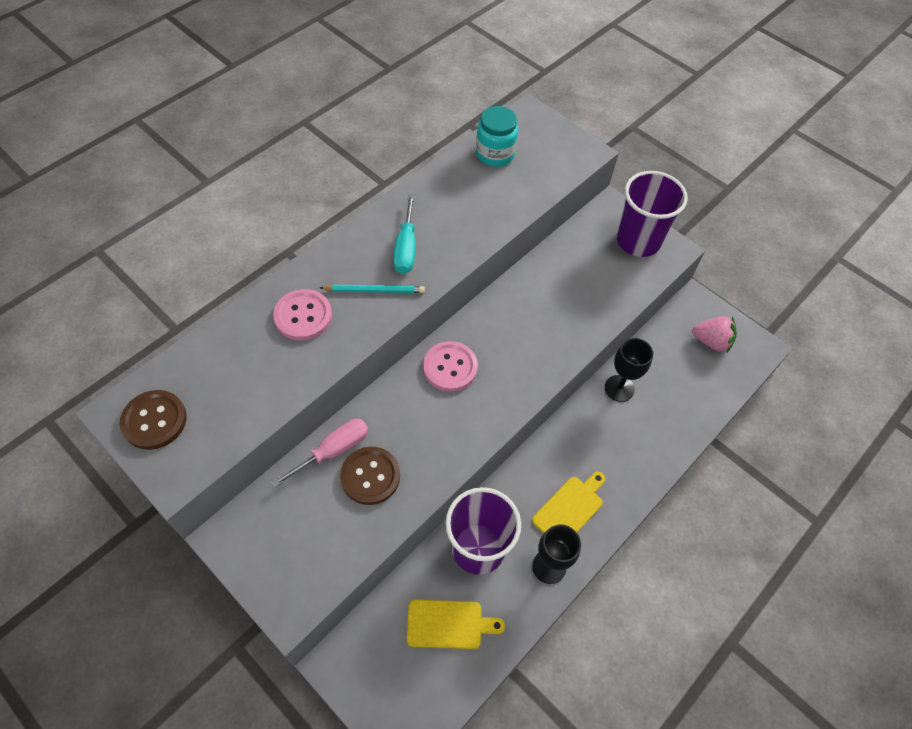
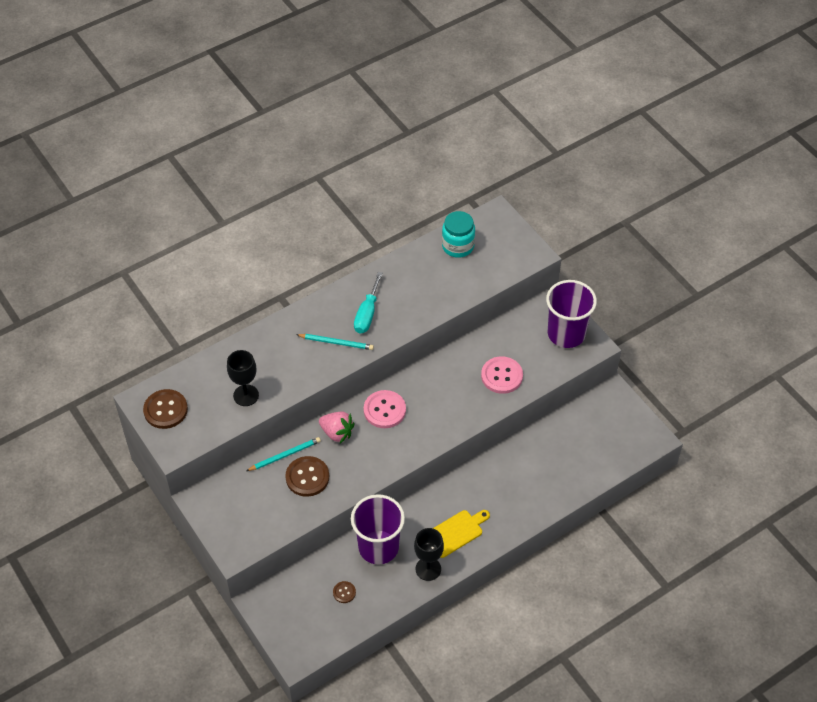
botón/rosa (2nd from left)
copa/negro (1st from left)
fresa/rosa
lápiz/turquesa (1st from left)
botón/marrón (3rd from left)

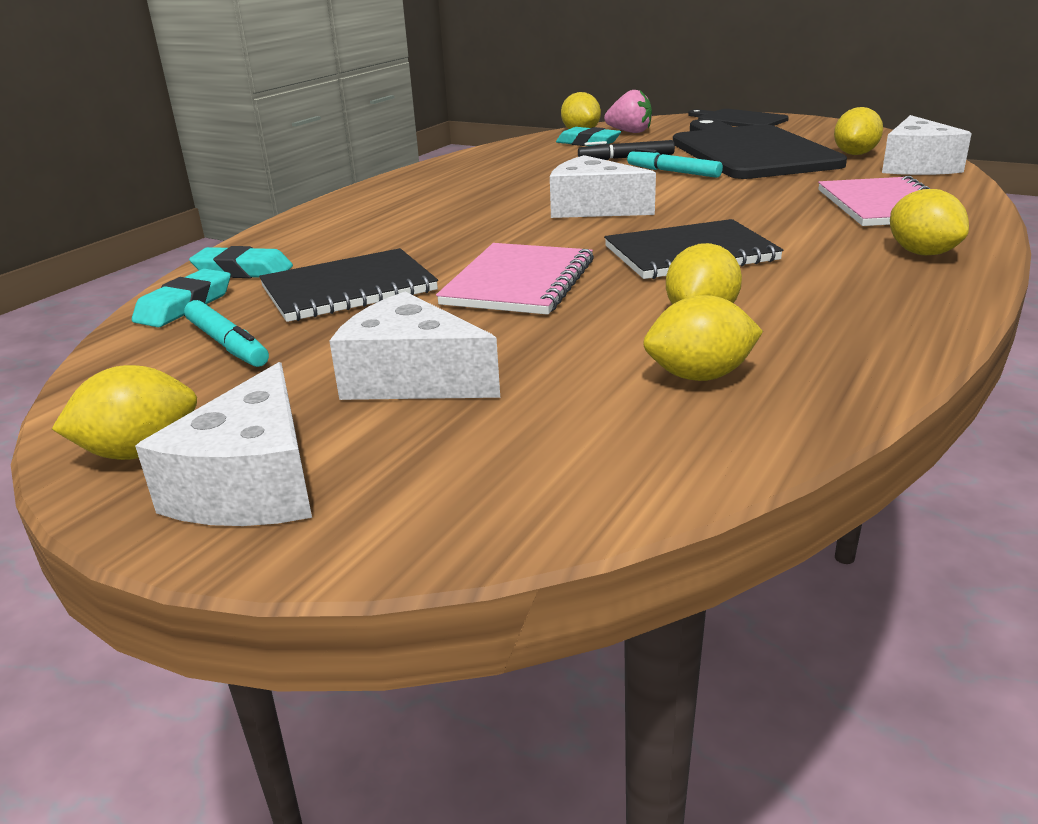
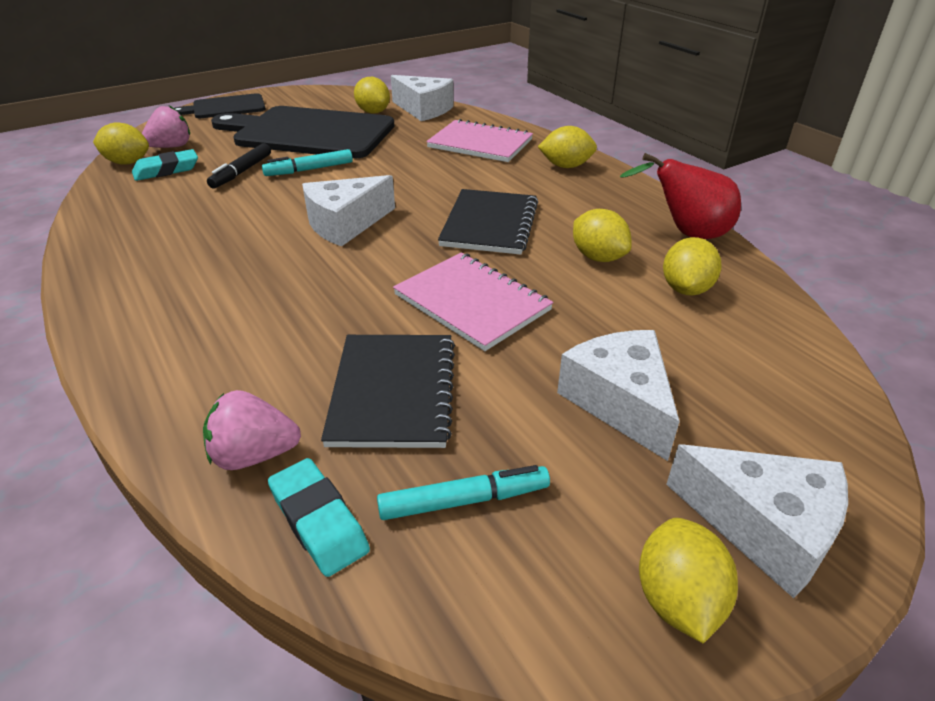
pera/rojo
fresa/rosa (2nd from left)
queso/blanco (3rd from left)

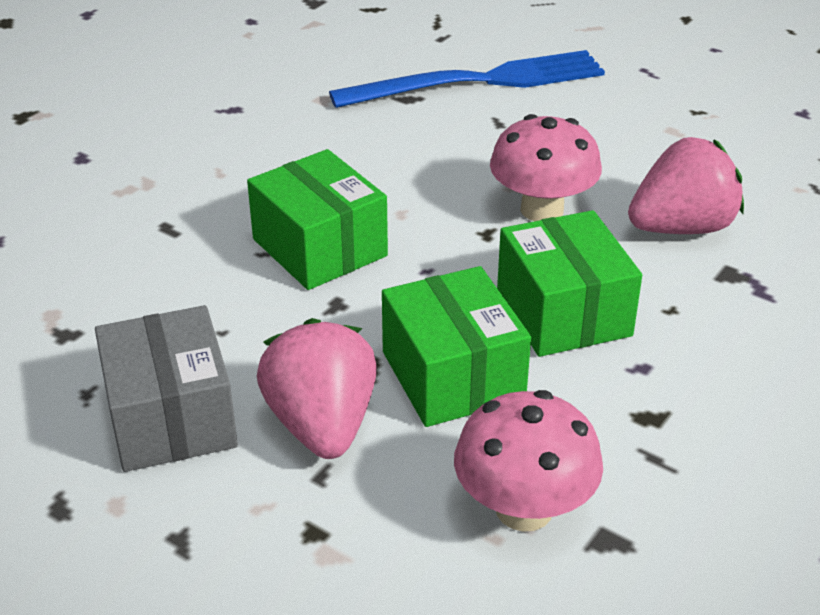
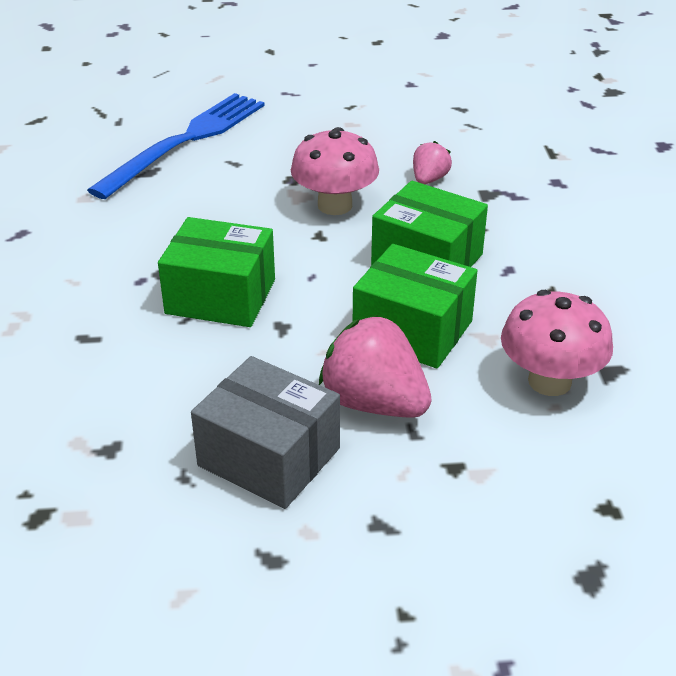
fresa/rosa (2nd from left)

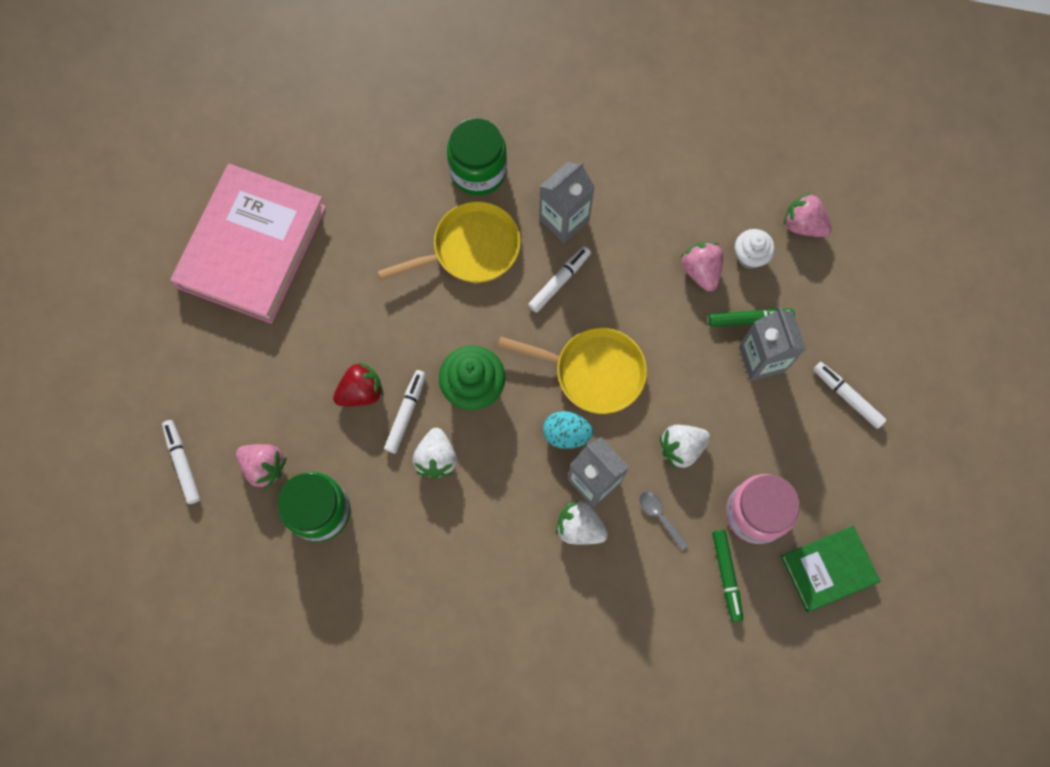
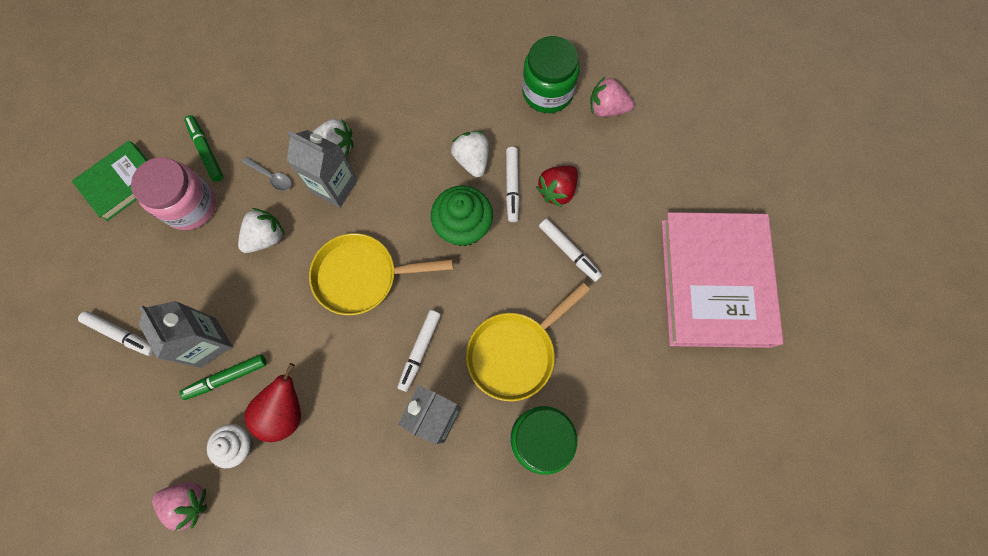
huevo/turquesa
rotulador/blanco (4th from left)
pera/rojo

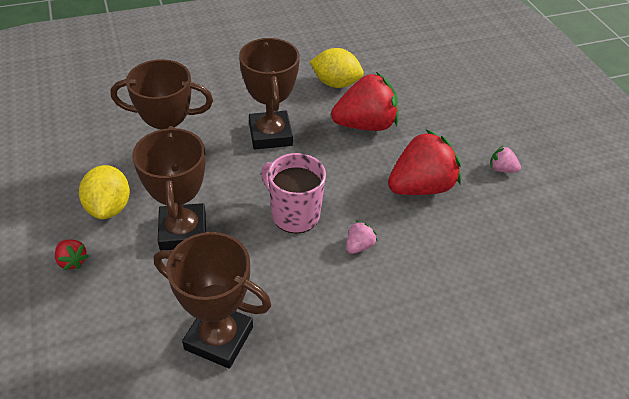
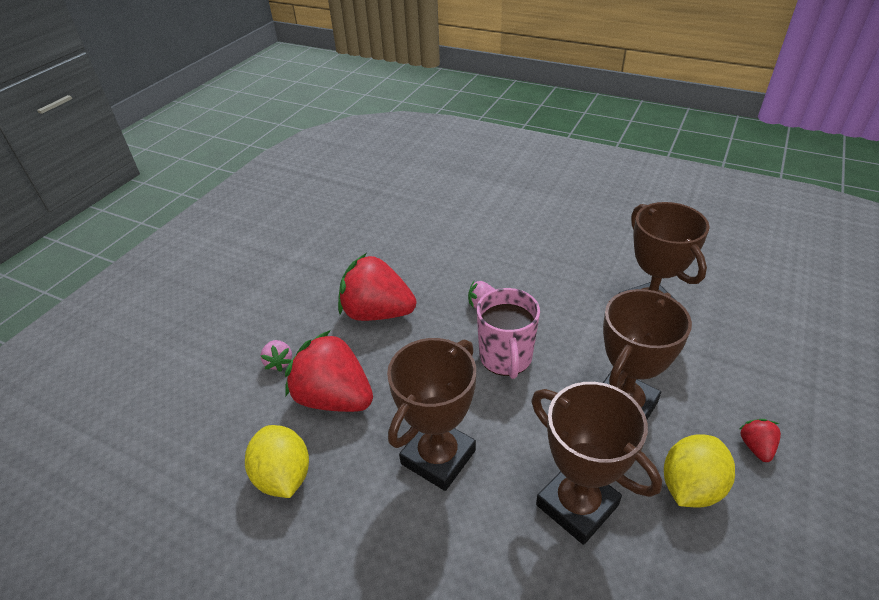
fresa/rosa (1st from left)

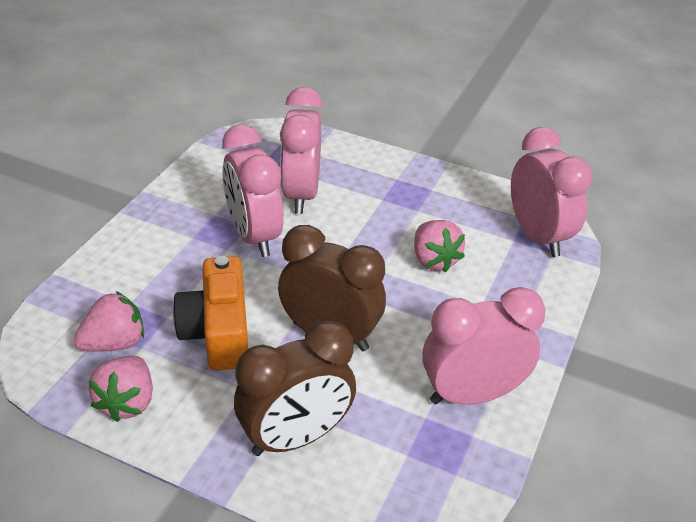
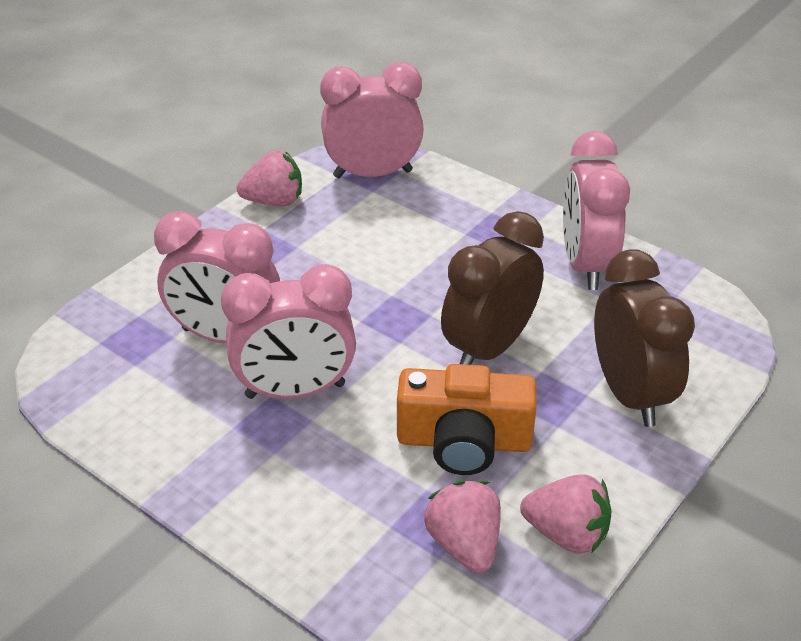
fresa/rosa (1st from left)

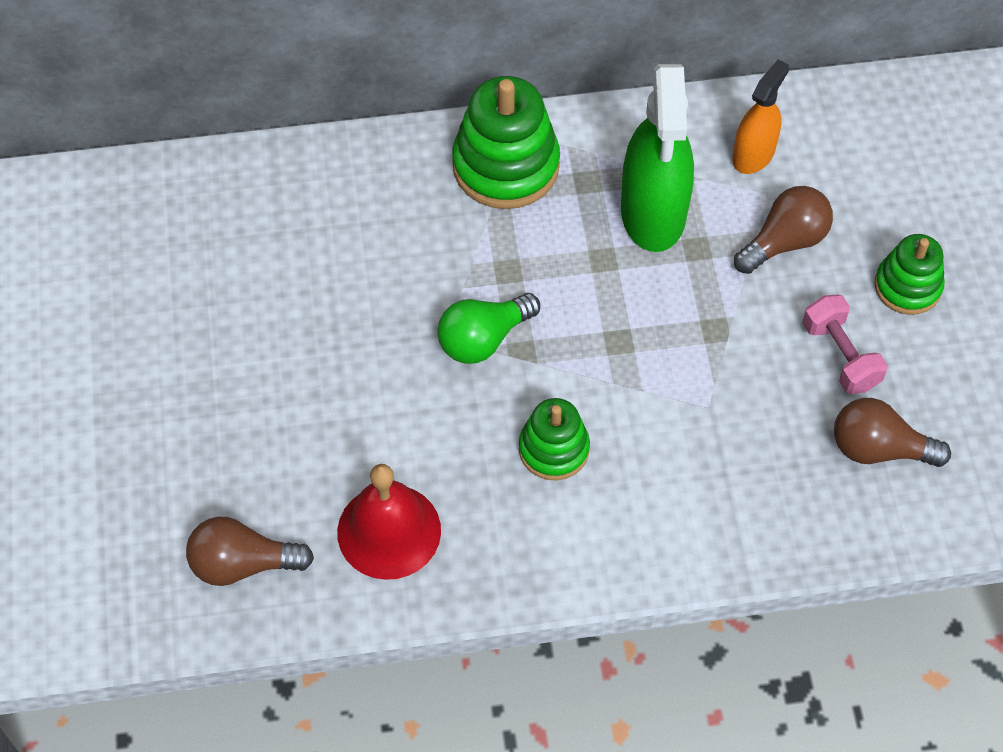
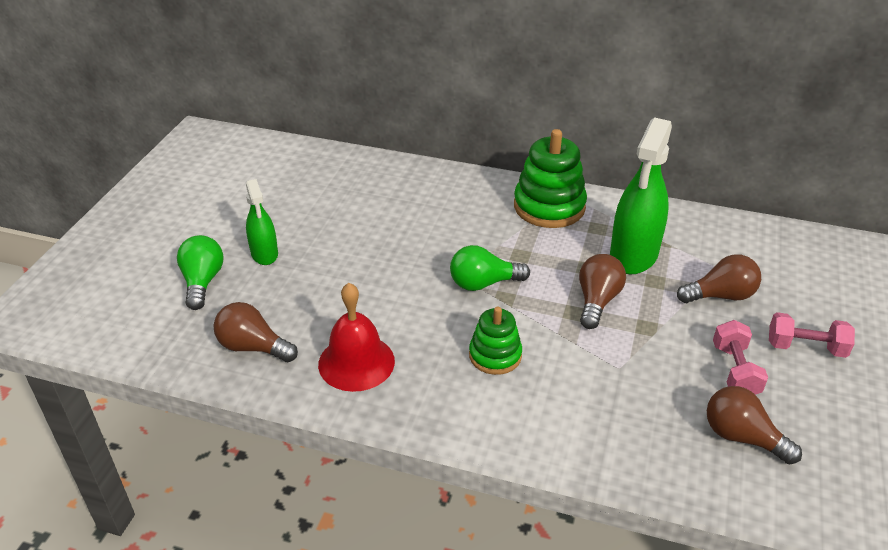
pulverizador/naranja
bombilla/verde (1st from left)
pulverizador/verde (1st from left)
bombilla/marrón (2nd from left)
mancuerna/rosa (2nd from left)

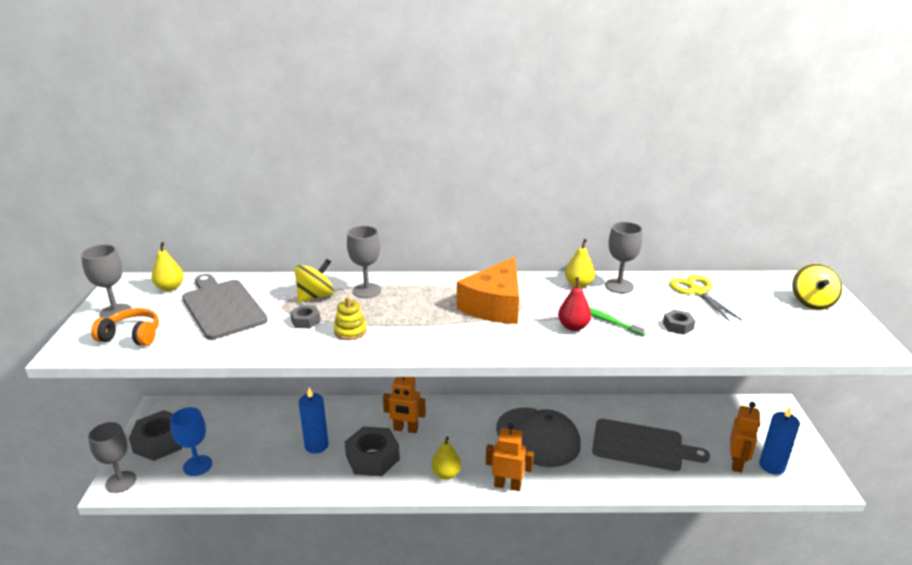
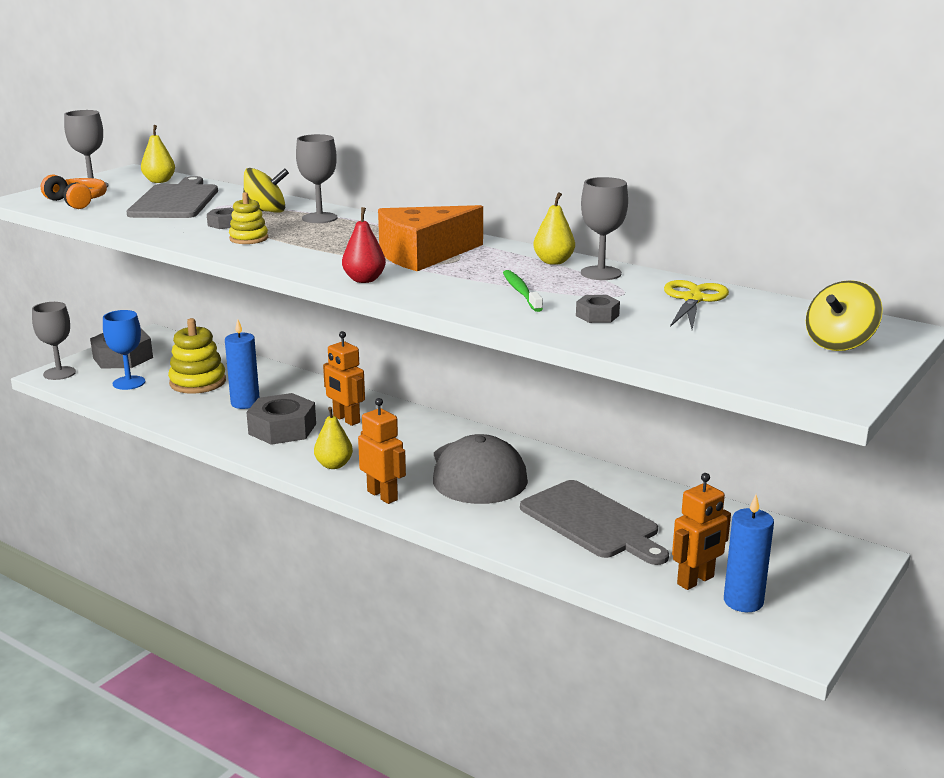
juguete apilable/amarillo (1st from left)
pera/rojo

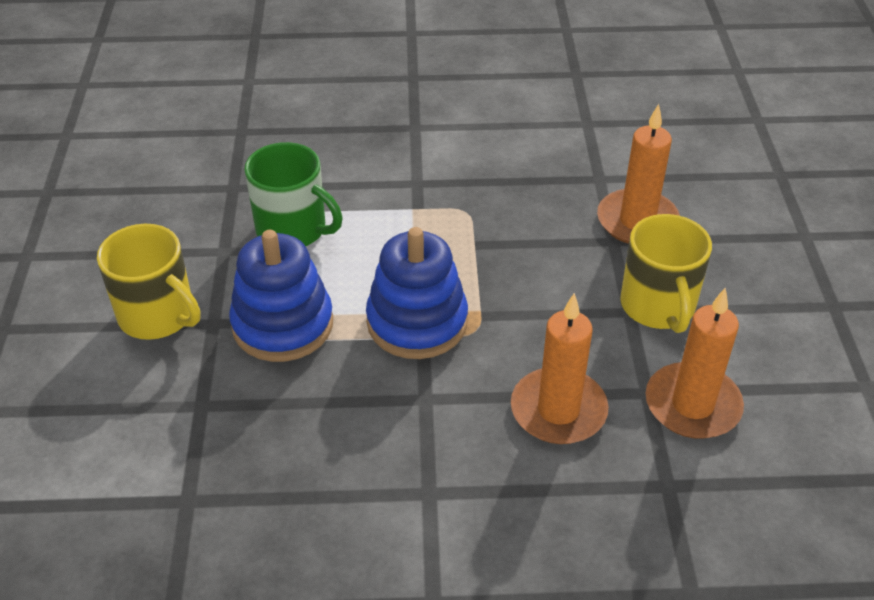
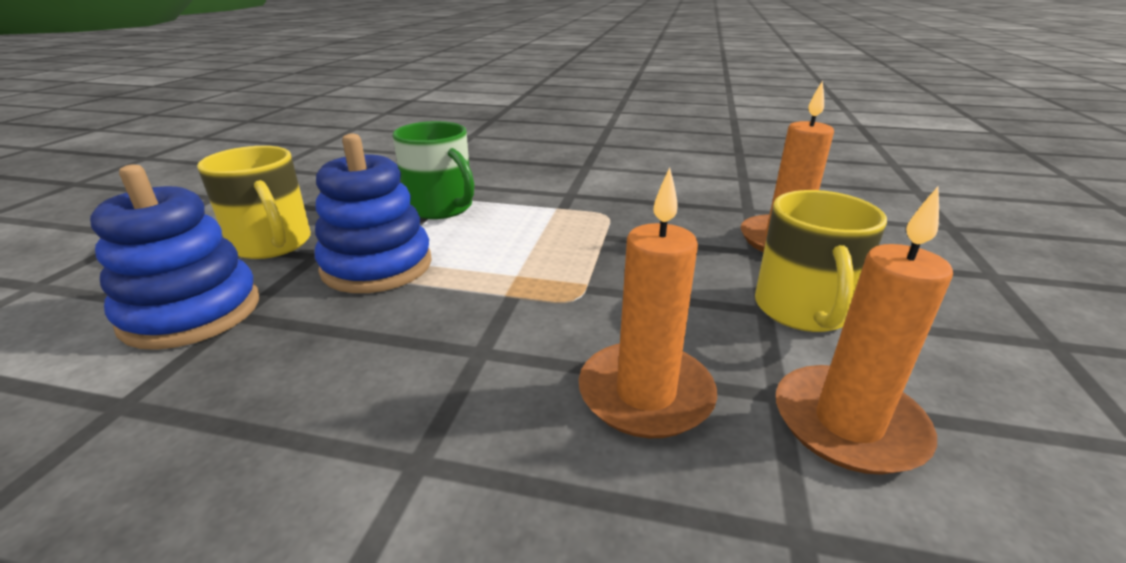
juguete apilable/azul (1st from left)

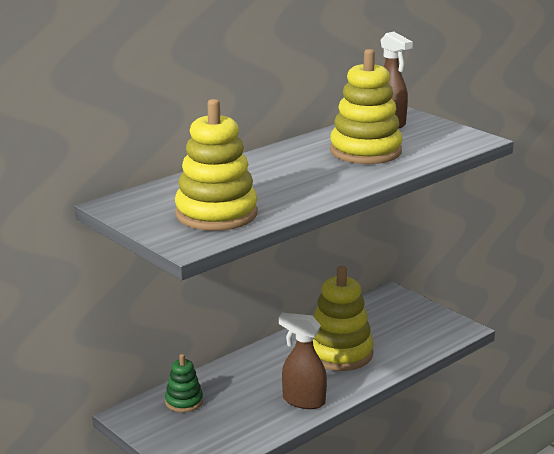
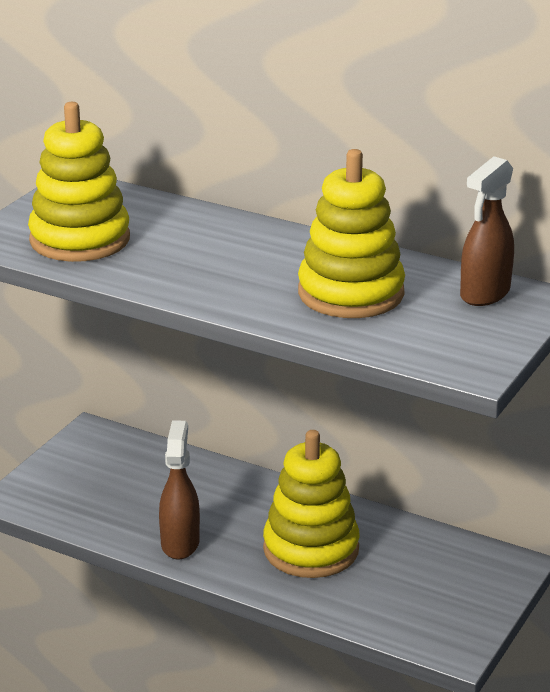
juguete apilable/verde

